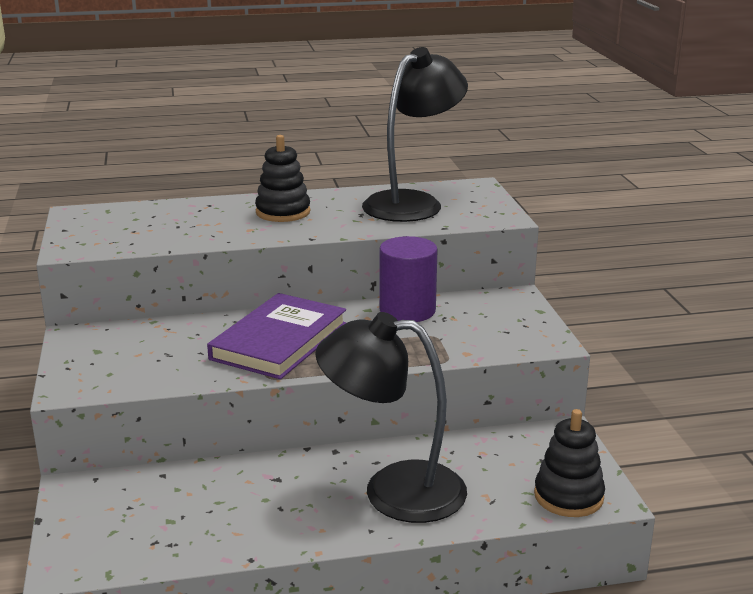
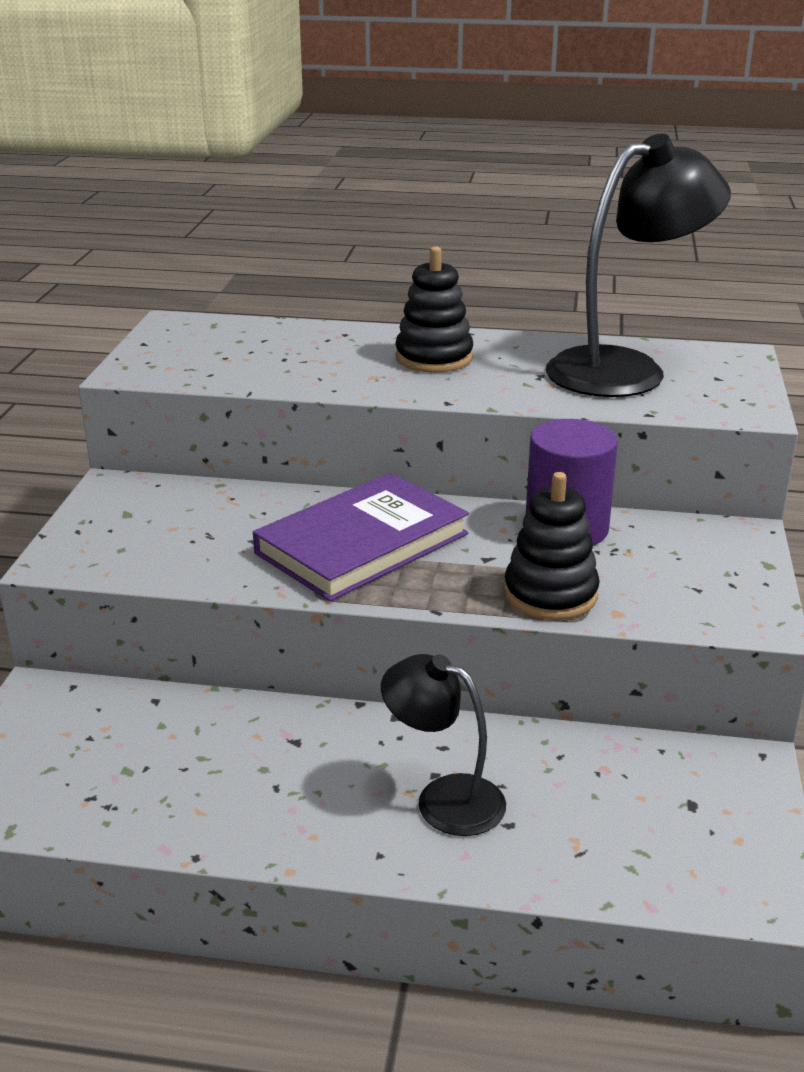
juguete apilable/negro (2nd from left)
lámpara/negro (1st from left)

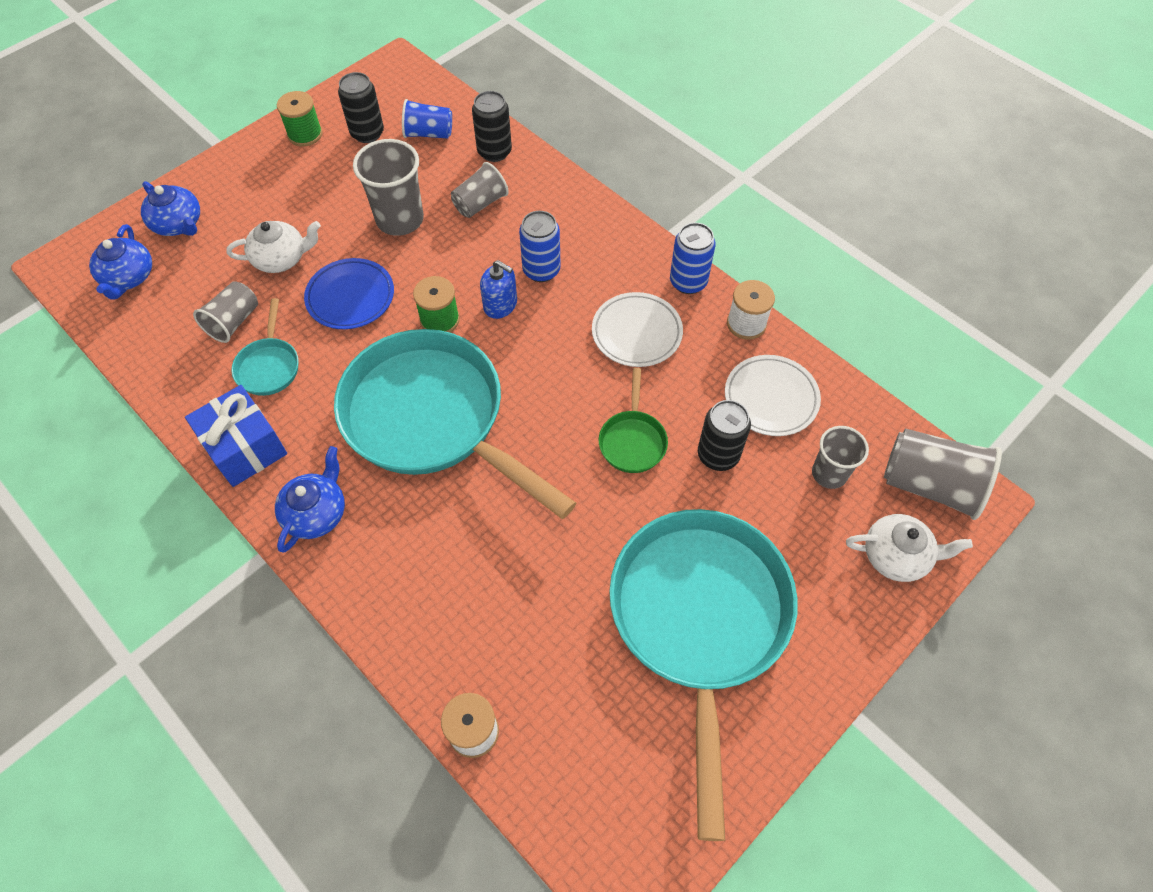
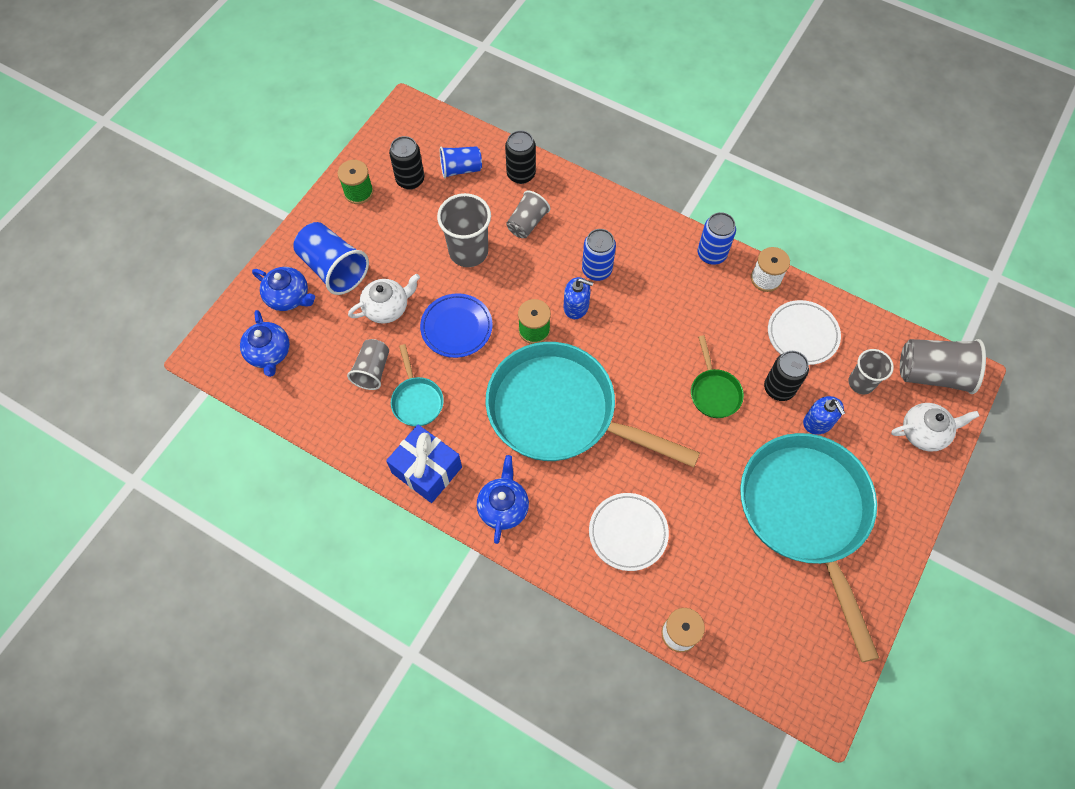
vaso/azul (1st from left)
dispensador de jabón/azul (2nd from left)
plato/blanco (1st from left)

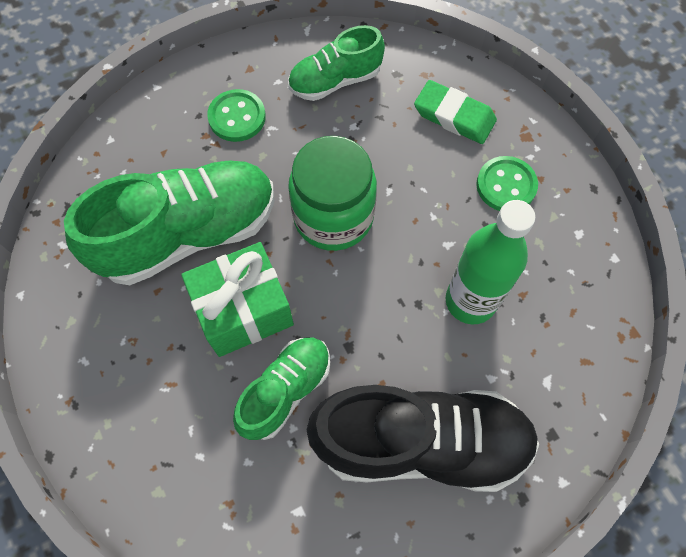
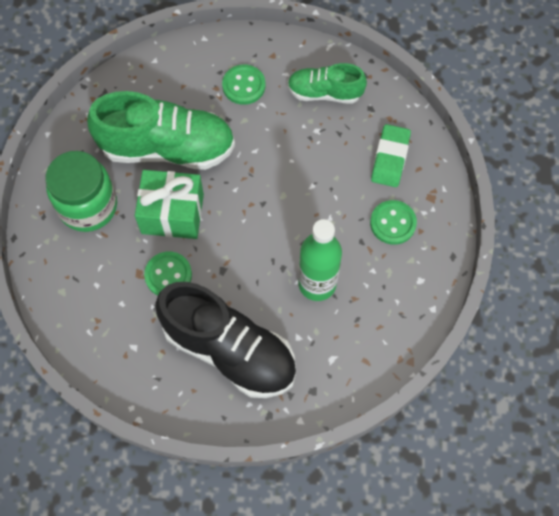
tarro/verde
botón/verde (1st from left)
goma de borrar/verde

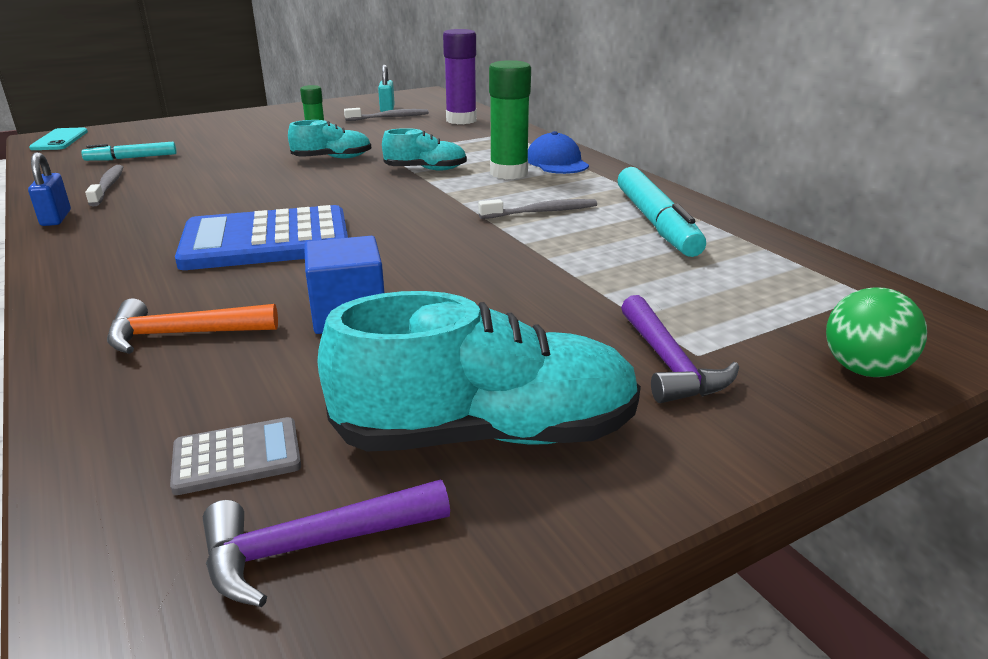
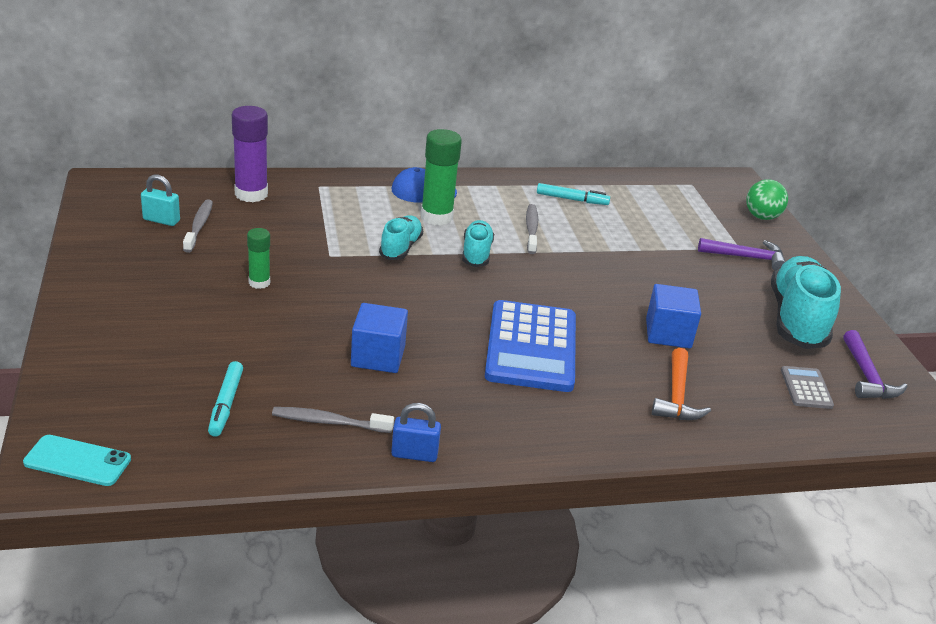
cubo/azul (1st from left)
zapato/turquesa (2nd from left)
rotulador/turquesa (2nd from left)

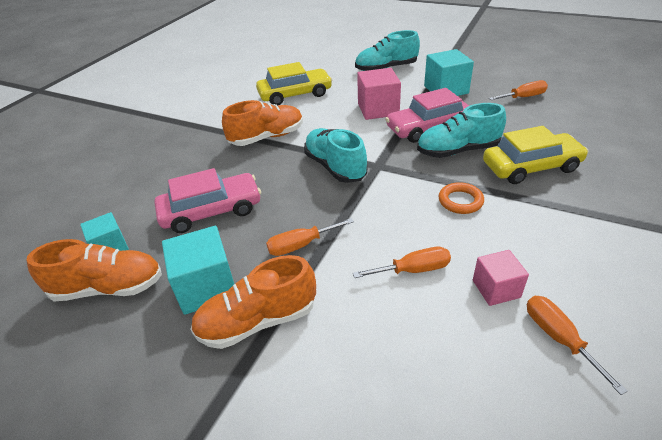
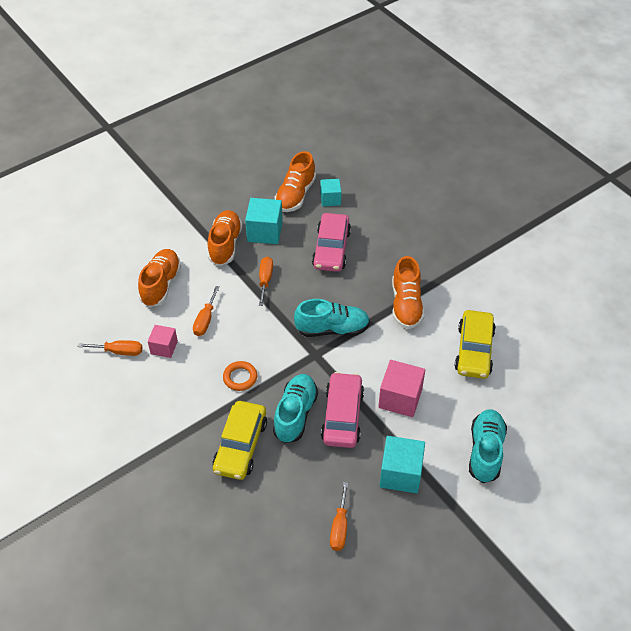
zapato/naranja (1st from left)

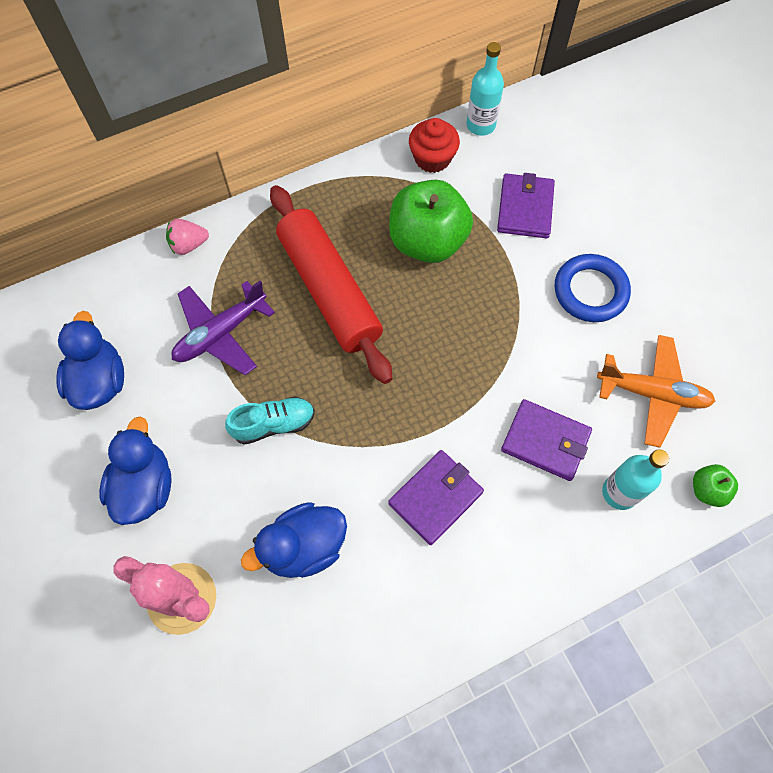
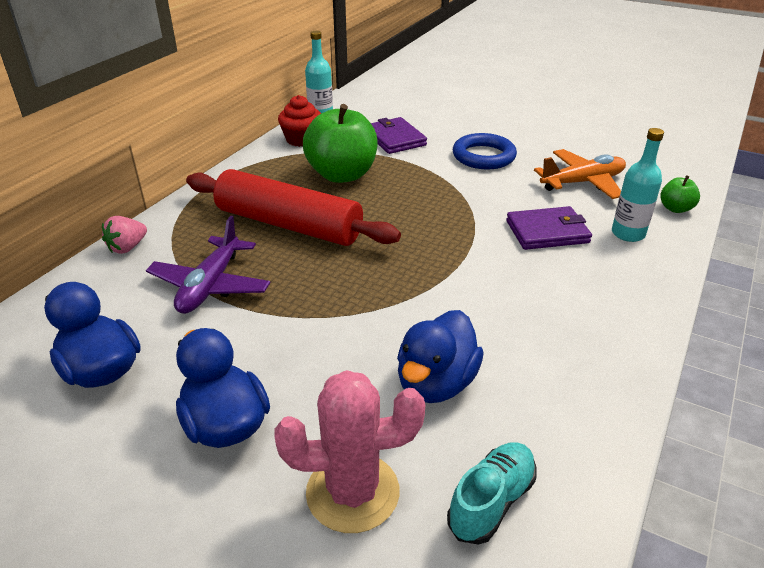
cartera/morado (1st from left in the first image)
zapato/turquesa

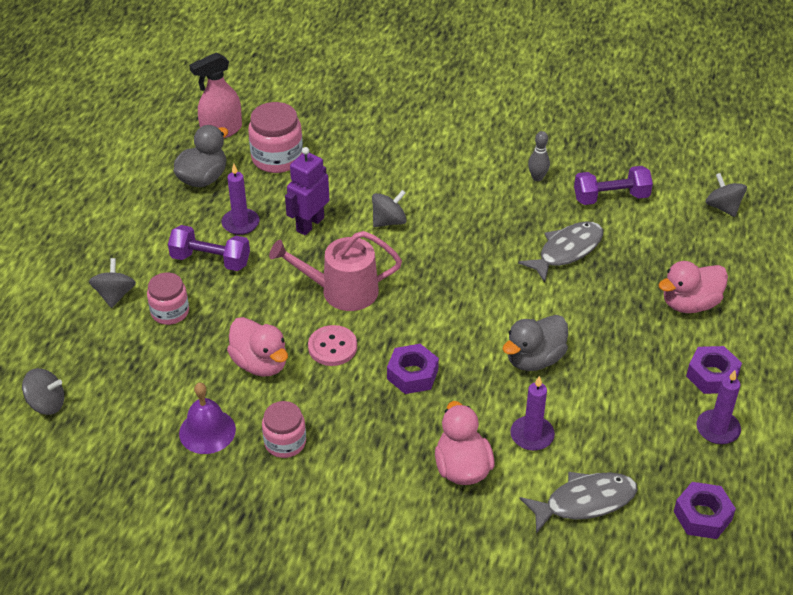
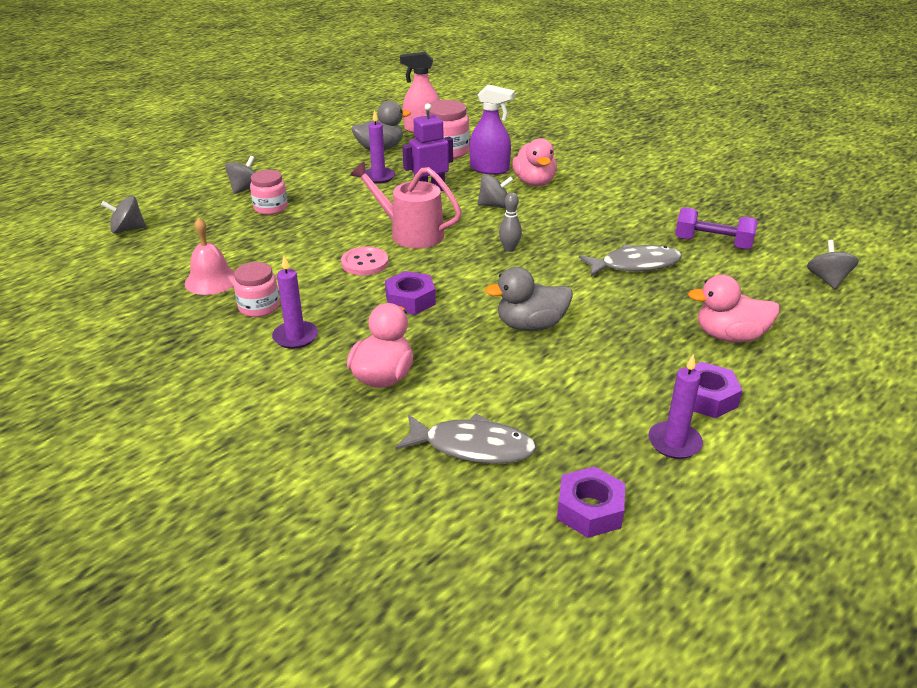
mancuerna/morado (1st from left in the first image)
pulverizador/morado
pato/rosa (2nd from left)
vela/morado (1st from left)
bolo/gris
campana/rosa
peonza/gris (1st from left)

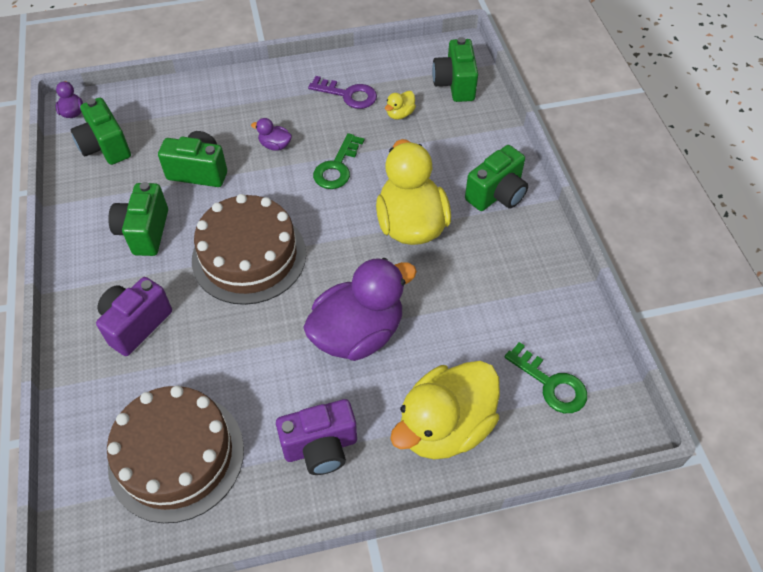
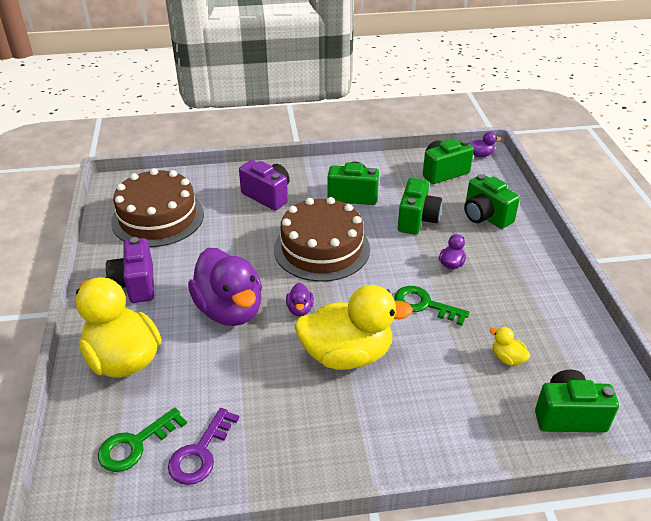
pato/morado (2nd from left)
llave/morado
cámara/verde (4th from left)

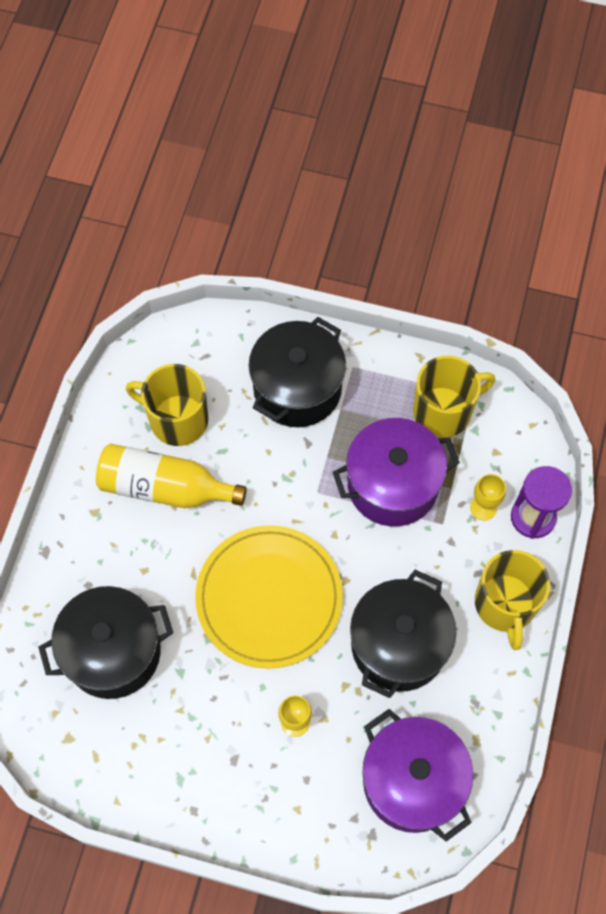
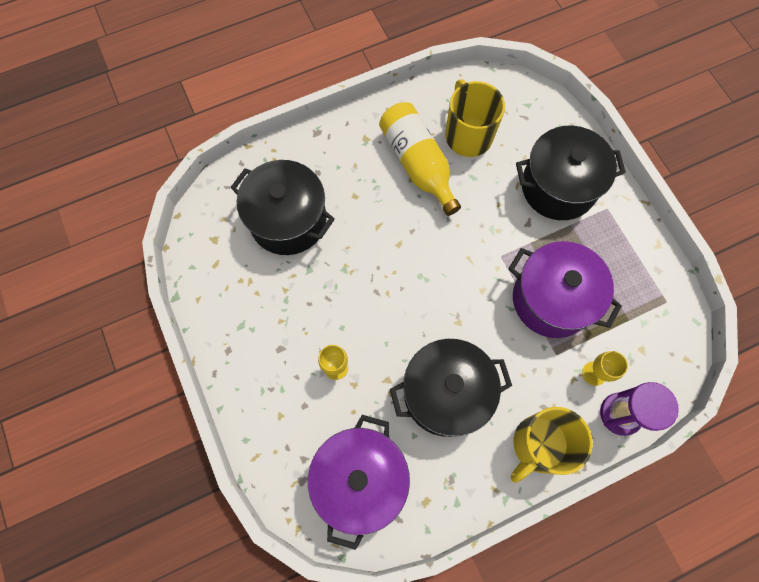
plato/amarillo
taza/amarillo (2nd from left in the first image)

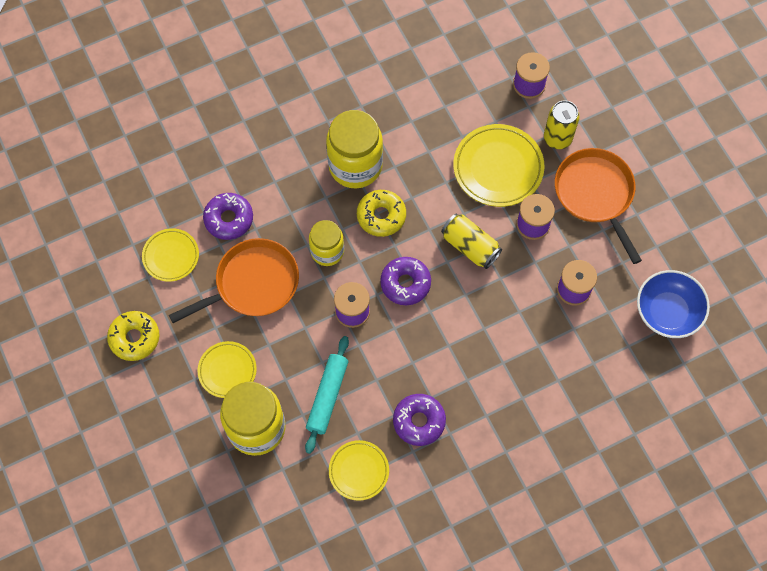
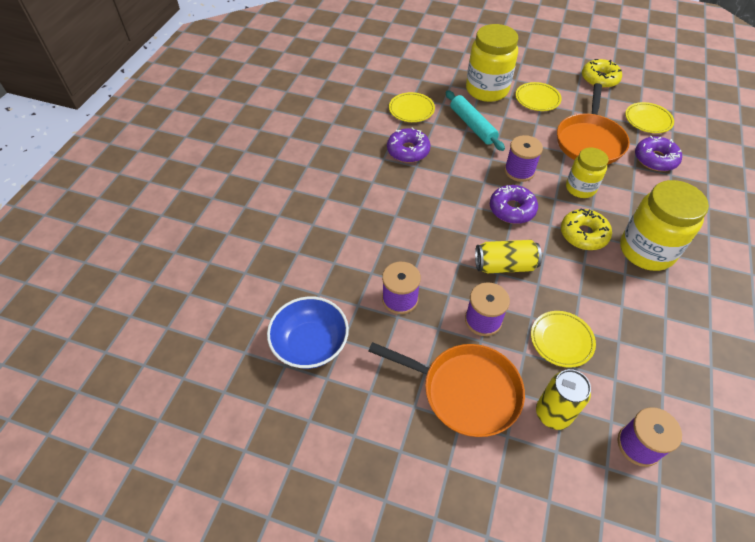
plato/amarillo (3rd from left)

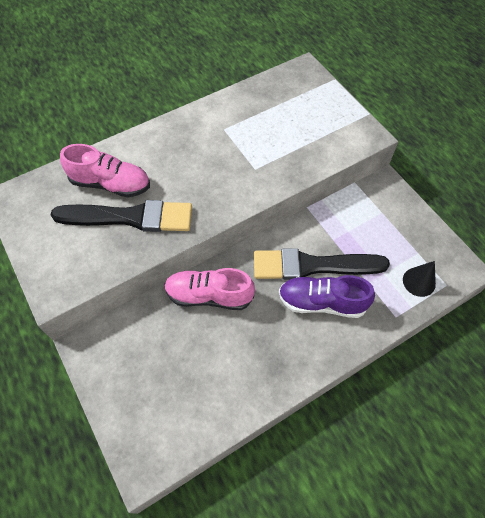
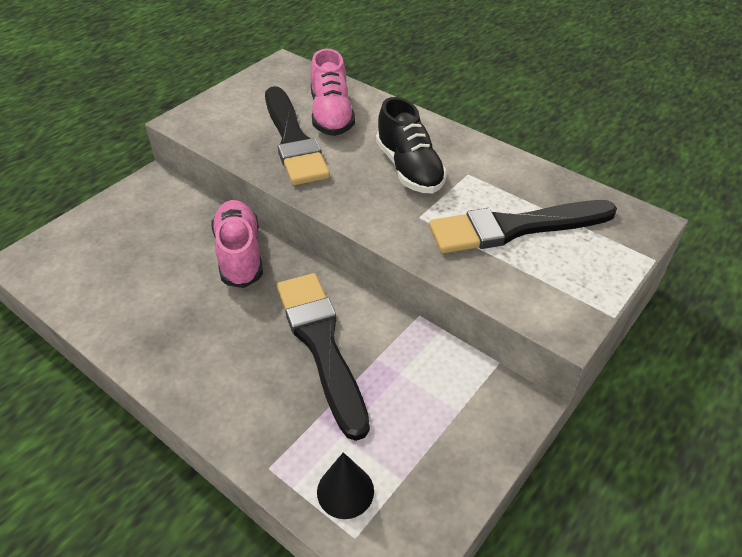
zapato/morado
zapato/negro
pincel/negro (3rd from left)

